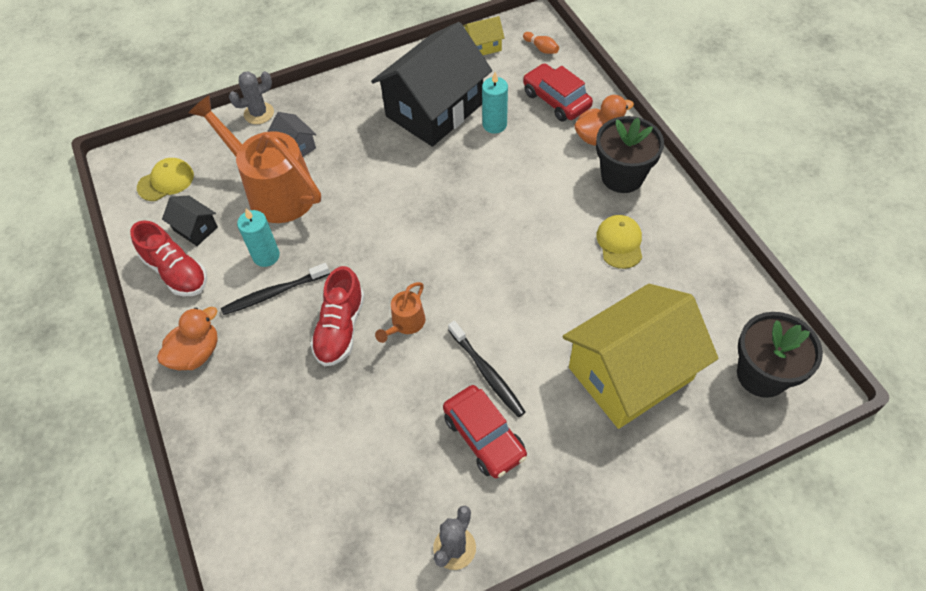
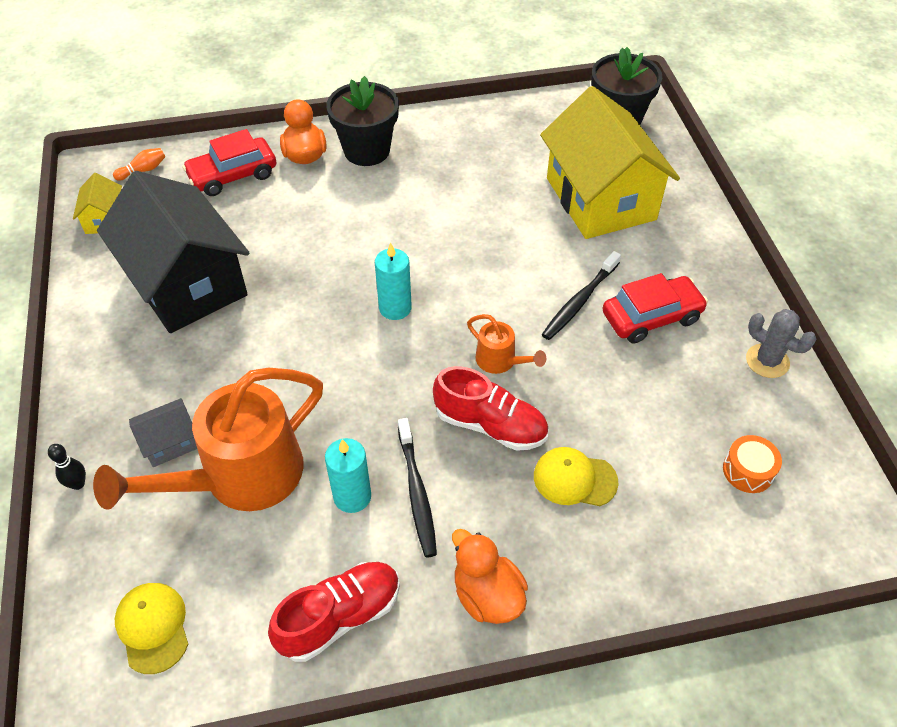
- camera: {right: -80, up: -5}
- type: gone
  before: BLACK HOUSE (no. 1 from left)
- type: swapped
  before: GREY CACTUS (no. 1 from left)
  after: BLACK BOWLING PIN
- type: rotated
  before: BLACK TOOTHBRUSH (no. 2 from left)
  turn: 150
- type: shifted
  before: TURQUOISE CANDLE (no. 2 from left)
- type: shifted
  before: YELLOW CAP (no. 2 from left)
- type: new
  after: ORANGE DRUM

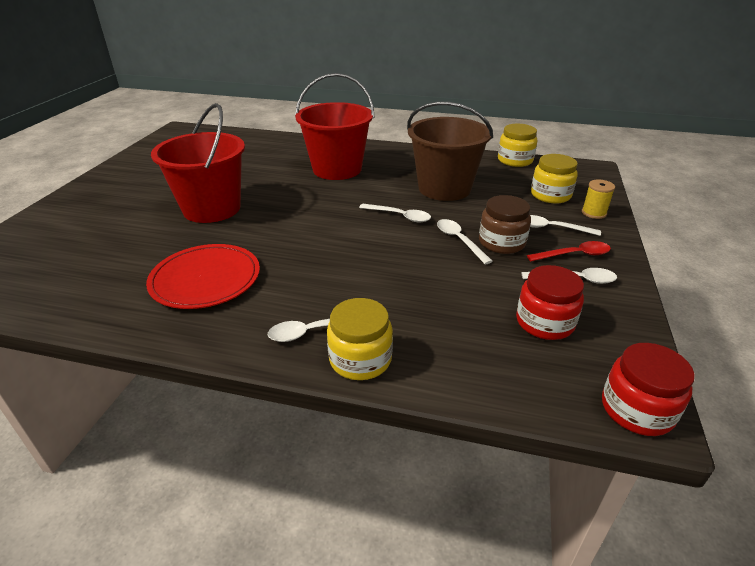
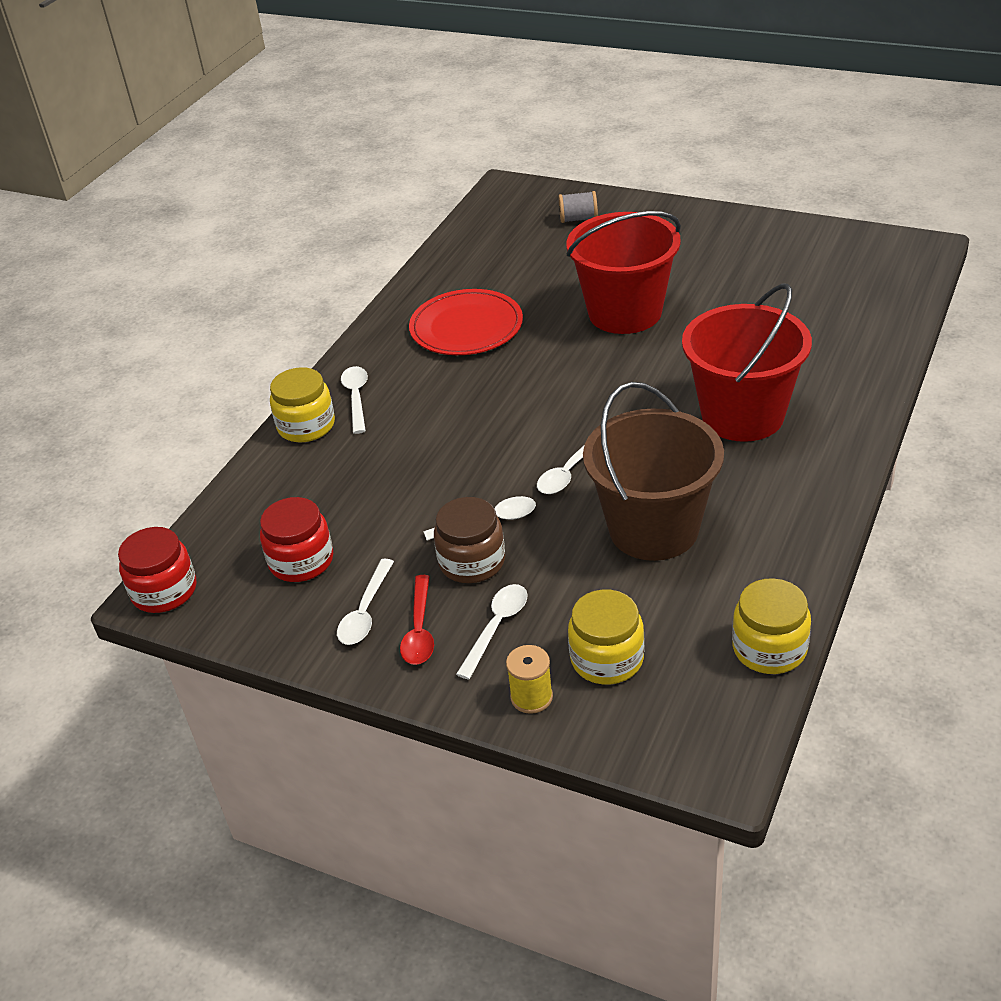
- camera: {right: 105, up: 5}
- type: new
  after: GREY SPOOL

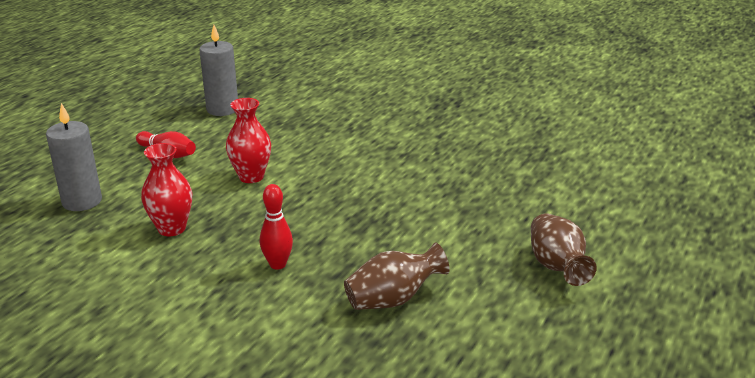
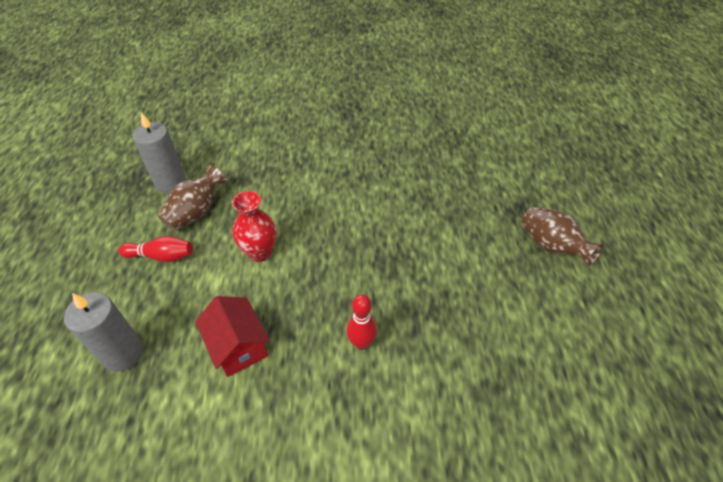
- camera: {right: -30, up: 20}
- type: swapped
  before: RED VASE (no. 1 from left)
  after: RED HOUSE
- type: shifted
  before: BROWN VASE (no. 1 from left)

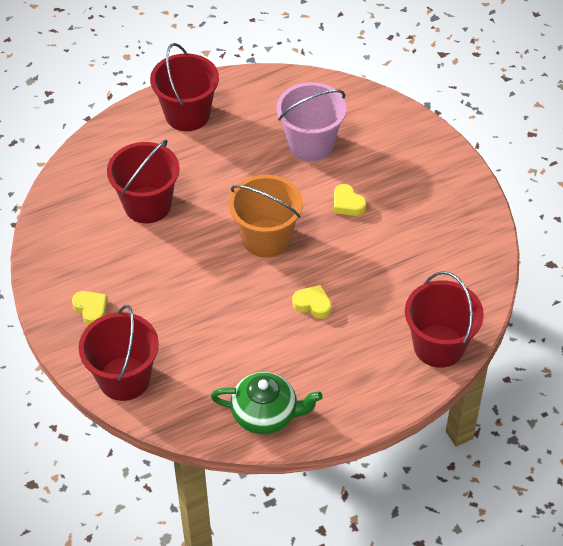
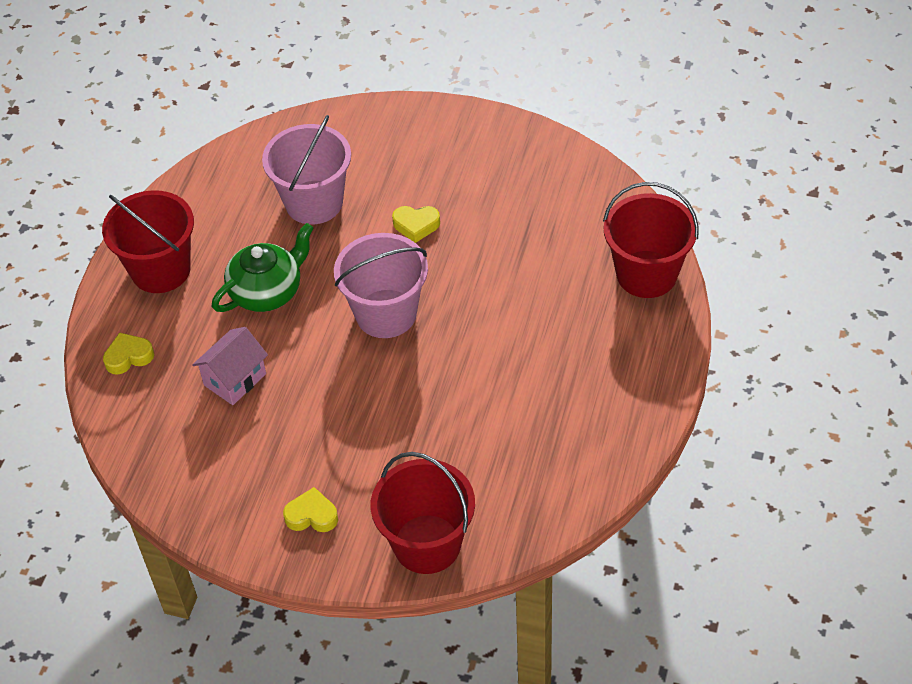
- camera: {right: -45, up: 0}
- type: swapped
  before: RED BUCKET (no. 2 from left)
  after: PINK HOUSE
- type: shifted
  before: GREEN TEAPOT
- type: repainted
  before: ORANGE BUCKET
  after: PINK BUCKET (no. 2 from left)
- type: shifted
  before: YELLOW HEART (no. 2 from left in the first image)
  after: YELLOW HEART (no. 1 from left)

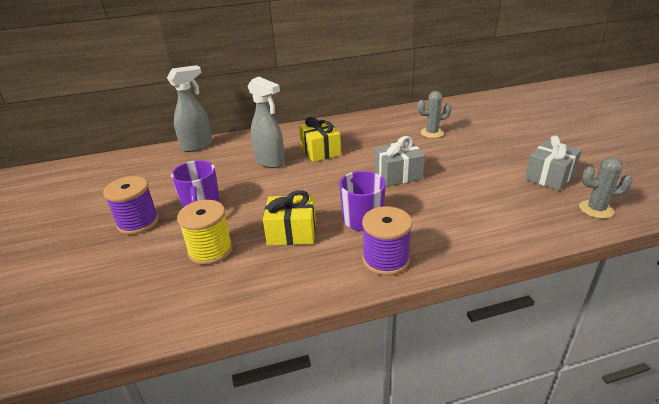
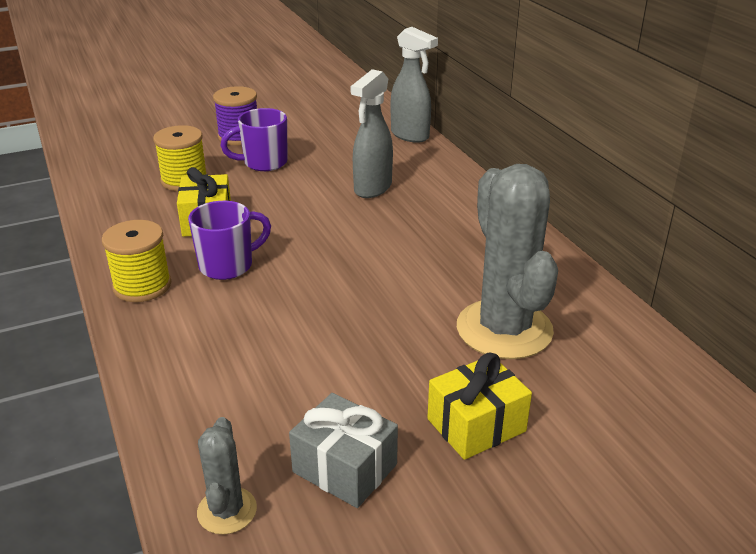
- camera: {right: 80, up: 0}
- type: shifted
  before: YELLOW GIFT (no. 2 from left)
- type: repainted
  before: PURPLE SPOOL (no. 2 from left)
  after: YELLOW SPOOL (no. 1 from left)
- type: gone
  before: GREY GIFT (no. 1 from left)
- type: scaled
  before: GREY CACTUS (no. 1 from left in the first image)
  scale: 2.1

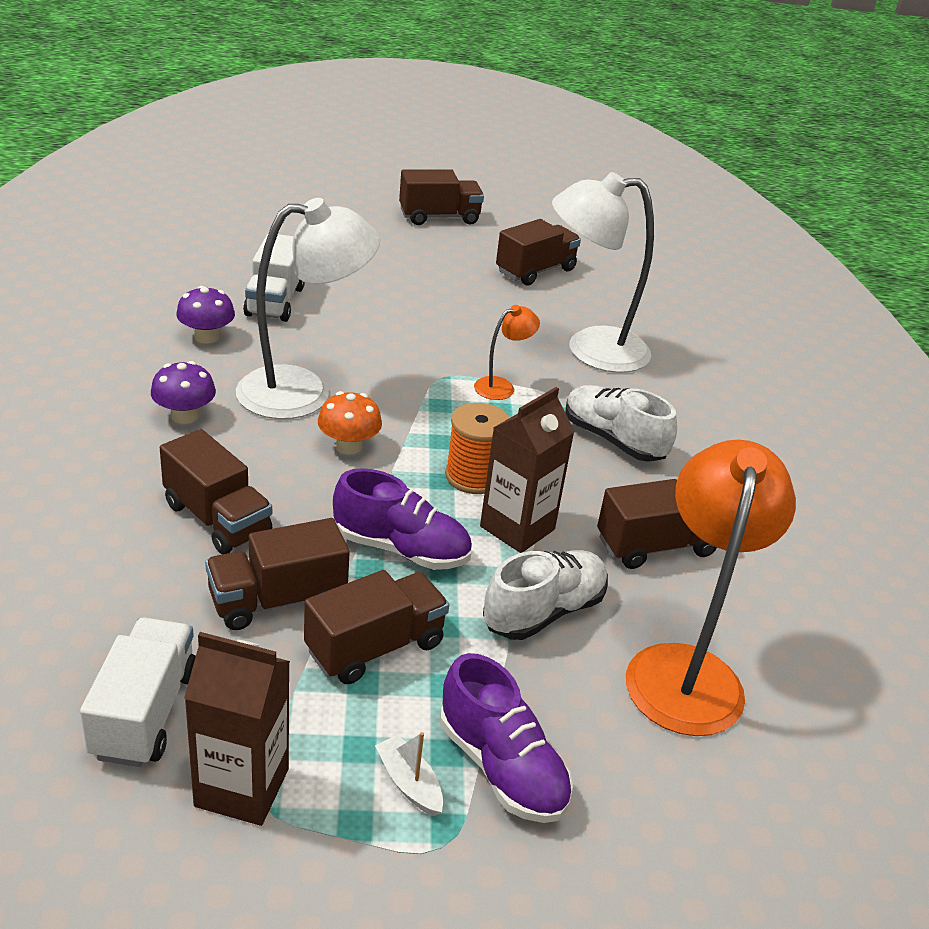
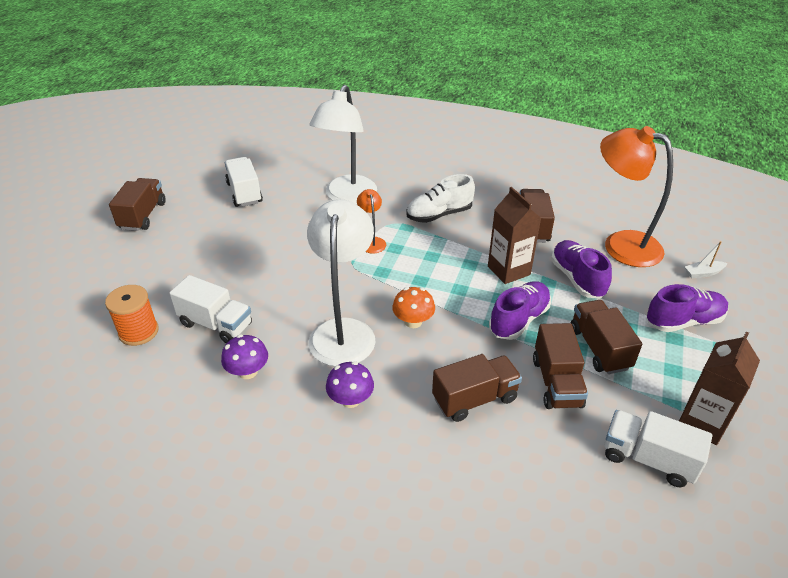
- camera: {right: -65, up: 5}
- type: shifted
  before: WHITE BOAT
- type: shifted
  before: ORANGE SPOOL
- type: repainted
  before: WHITE SHOE (no. 1 from left)
  after: PURPLE SHOE (no. 2 from left)
- type: repainted
  before: BROWN TRUCK (no. 5 from left)
  after: WHITE TRUCK (no. 2 from left)

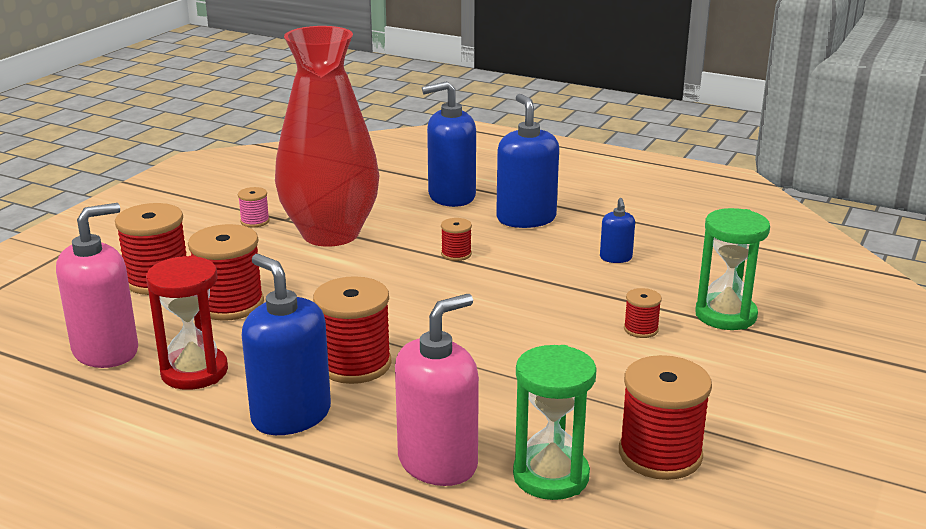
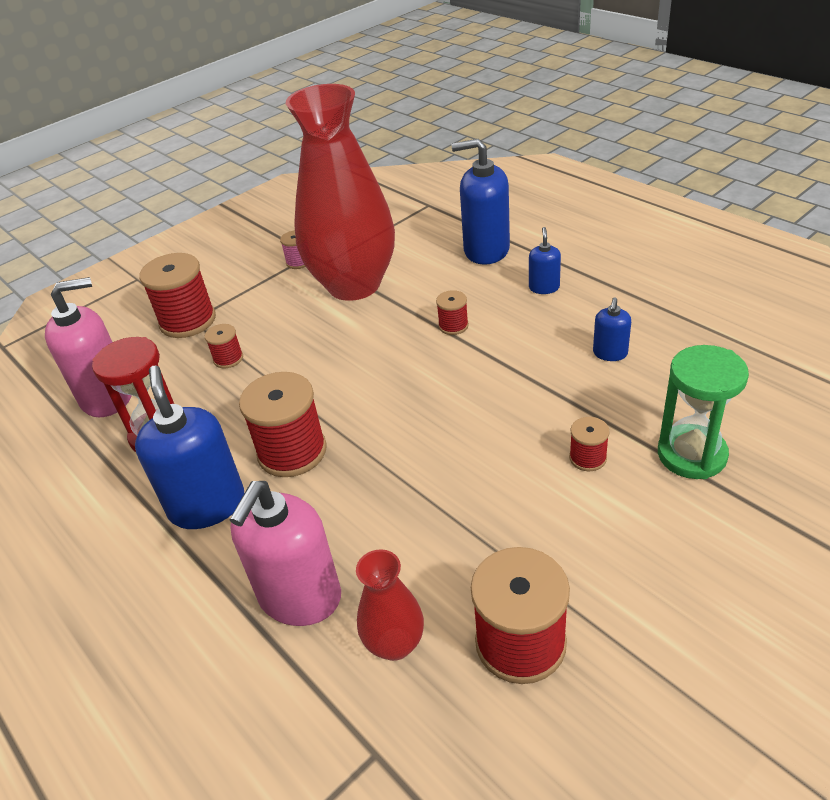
- camera: {right: 25, up: 15}
- type: scaled
  before: RED SPOOL (no. 2 from left)
  scale: 0.5
- type: rotated
  before: PINK SOAP DISPENSER (no. 2 from left)
  turn: 135
- type: scaled
  before: BLUE SOAP DISPENSER (no. 3 from left)
  scale: 0.5
- type: swapped
  before: GREEN HOURGLASS (no. 1 from left)
  after: RED VASE (no. 2 from left)

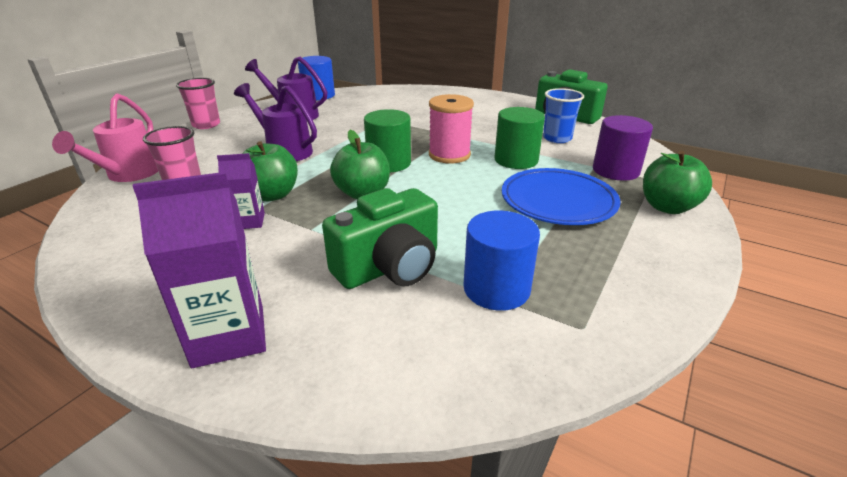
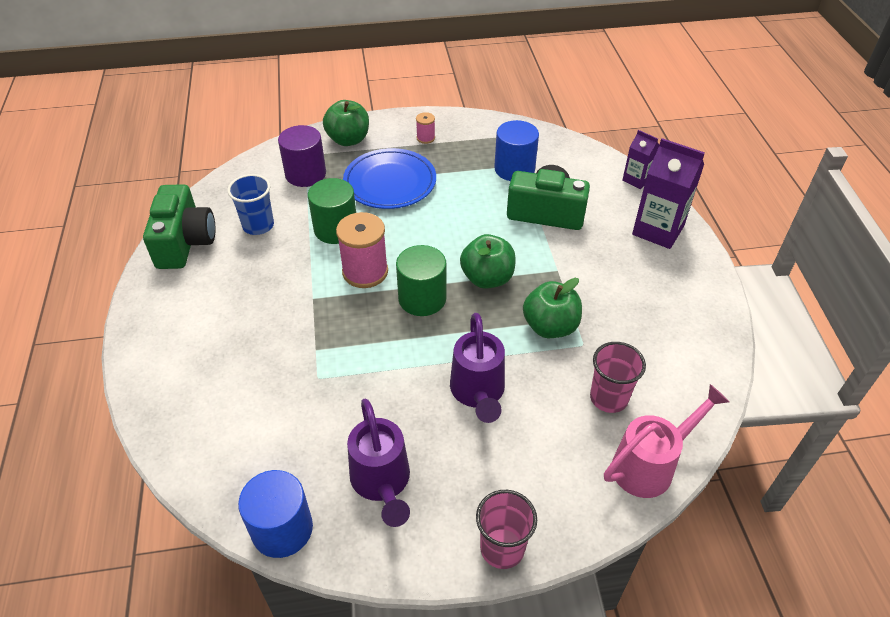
- camera: {right: -130, up: 15}
- type: shifted
  before: PURPLE CARTON (no. 2 from left in the first image)
  after: PURPLE CARTON (no. 1 from left)
- type: new
  after: PINK SPOOL (no. 2 from left)

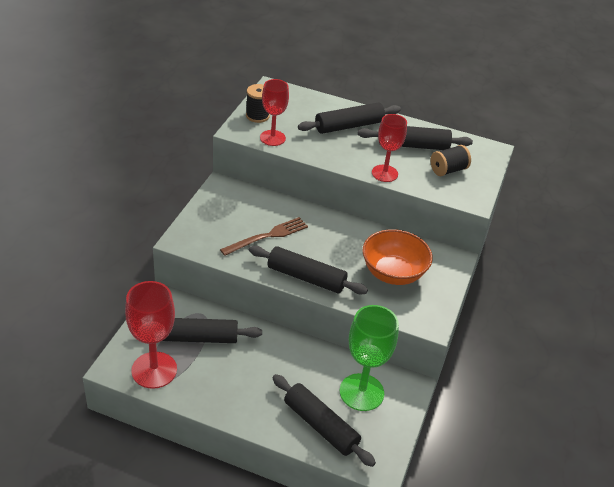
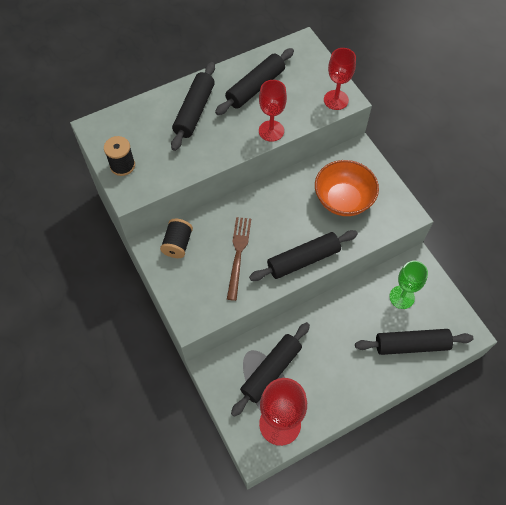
- camera: {right: -45, up: 20}
- type: shifted
  before: RED GOBLET (no. 2 from left in the first image)
  after: RED GOBLET (no. 3 from left)
- type: scaled
  before: GREEN GOBLET
  scale: 0.66
- type: shifted
  before: BLACK SPOOL (no. 2 from left)

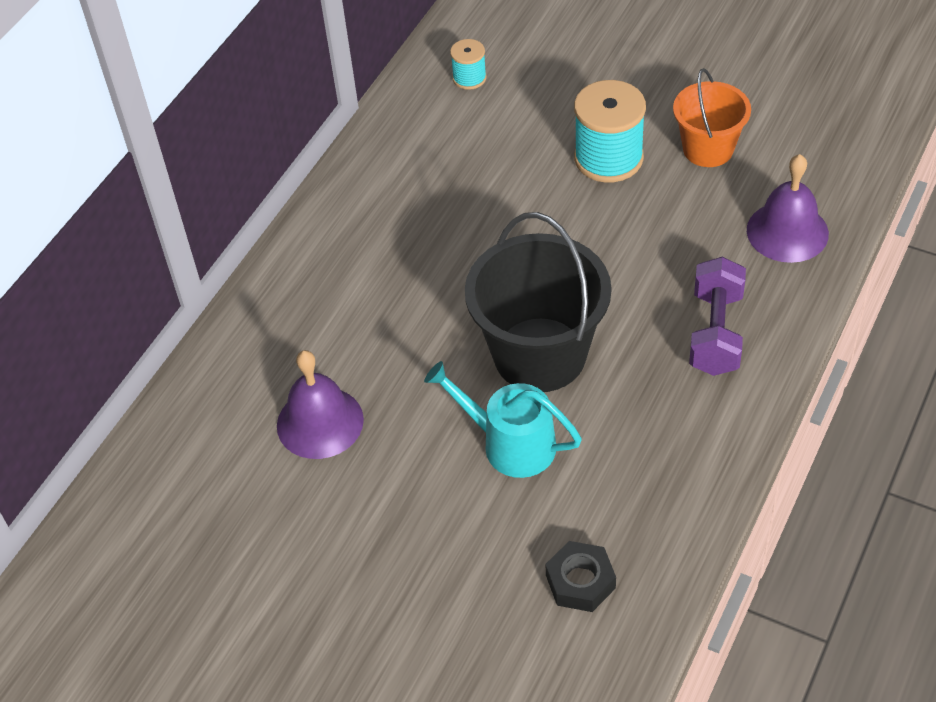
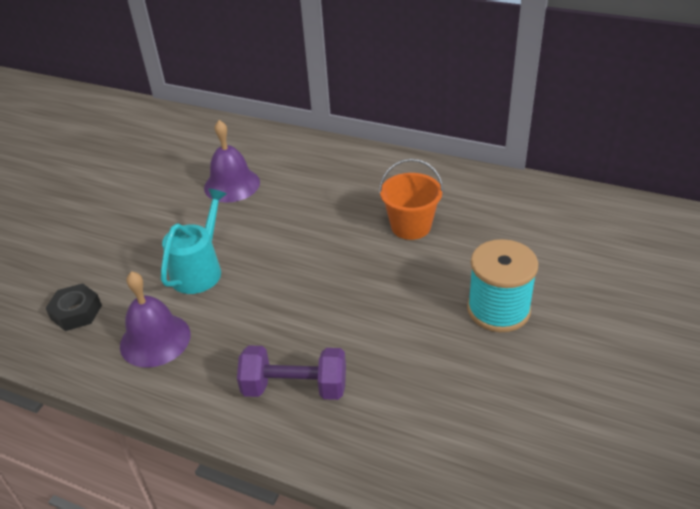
- camera: {right: 85, up: -10}
- type: gone
  before: TURQUOISE SPOOL (no. 1 from left)
- type: gone
  before: BLACK BUCKET
- type: shifted
  before: ORANGE BUCKET
- type: shifted
  before: PURPLE BELL (no. 2 from left in the first image)
  after: PURPLE BELL (no. 1 from left)

